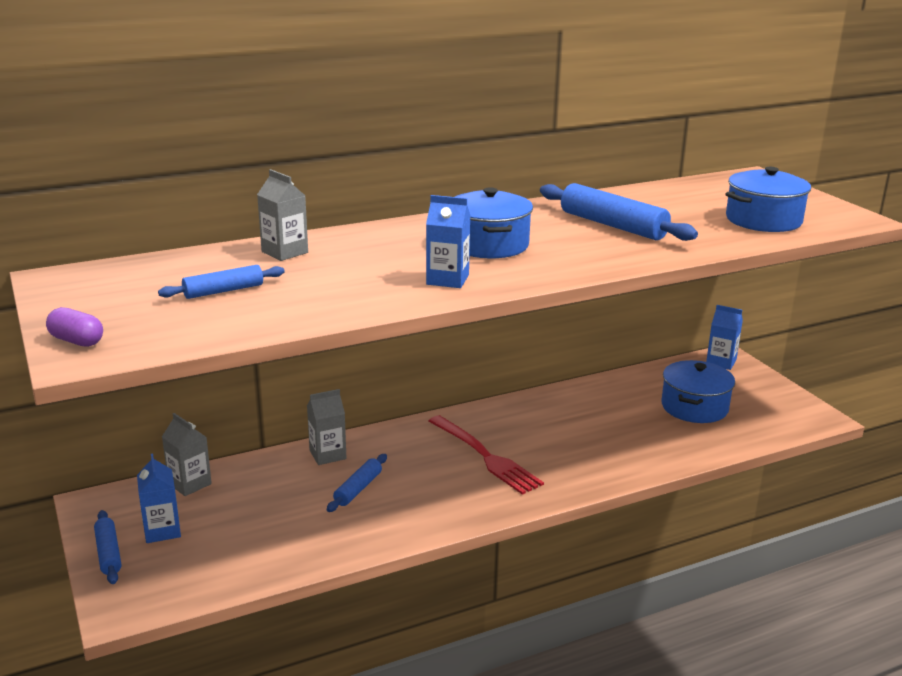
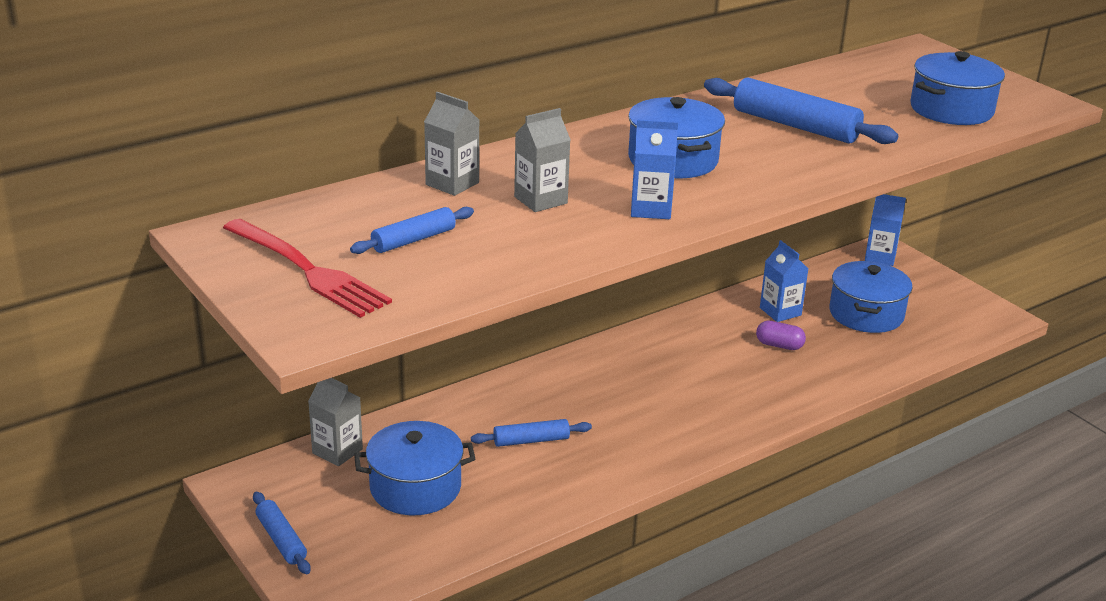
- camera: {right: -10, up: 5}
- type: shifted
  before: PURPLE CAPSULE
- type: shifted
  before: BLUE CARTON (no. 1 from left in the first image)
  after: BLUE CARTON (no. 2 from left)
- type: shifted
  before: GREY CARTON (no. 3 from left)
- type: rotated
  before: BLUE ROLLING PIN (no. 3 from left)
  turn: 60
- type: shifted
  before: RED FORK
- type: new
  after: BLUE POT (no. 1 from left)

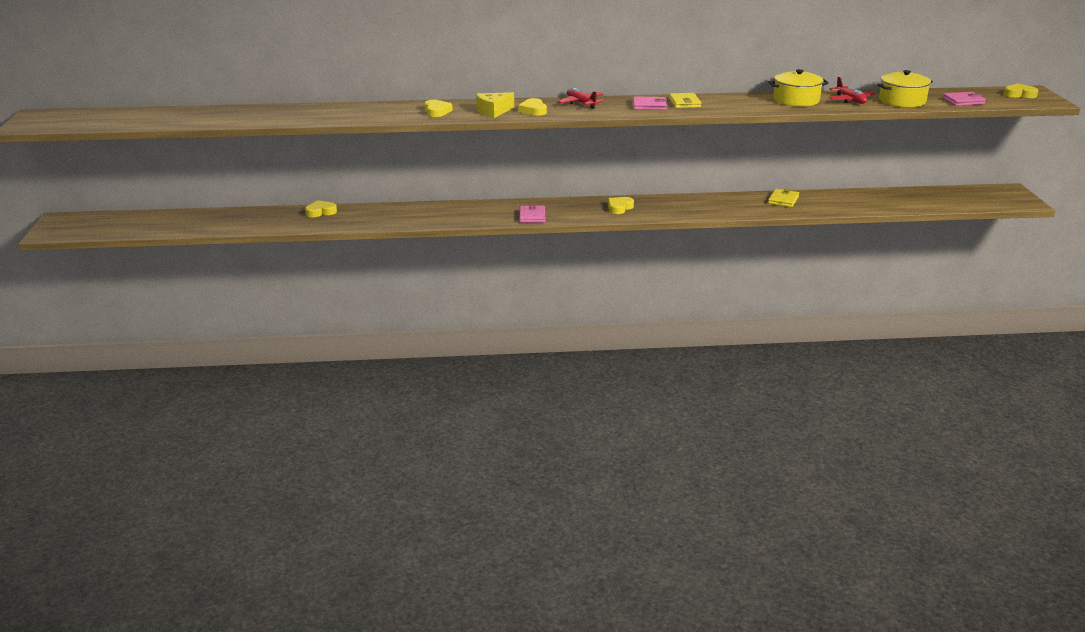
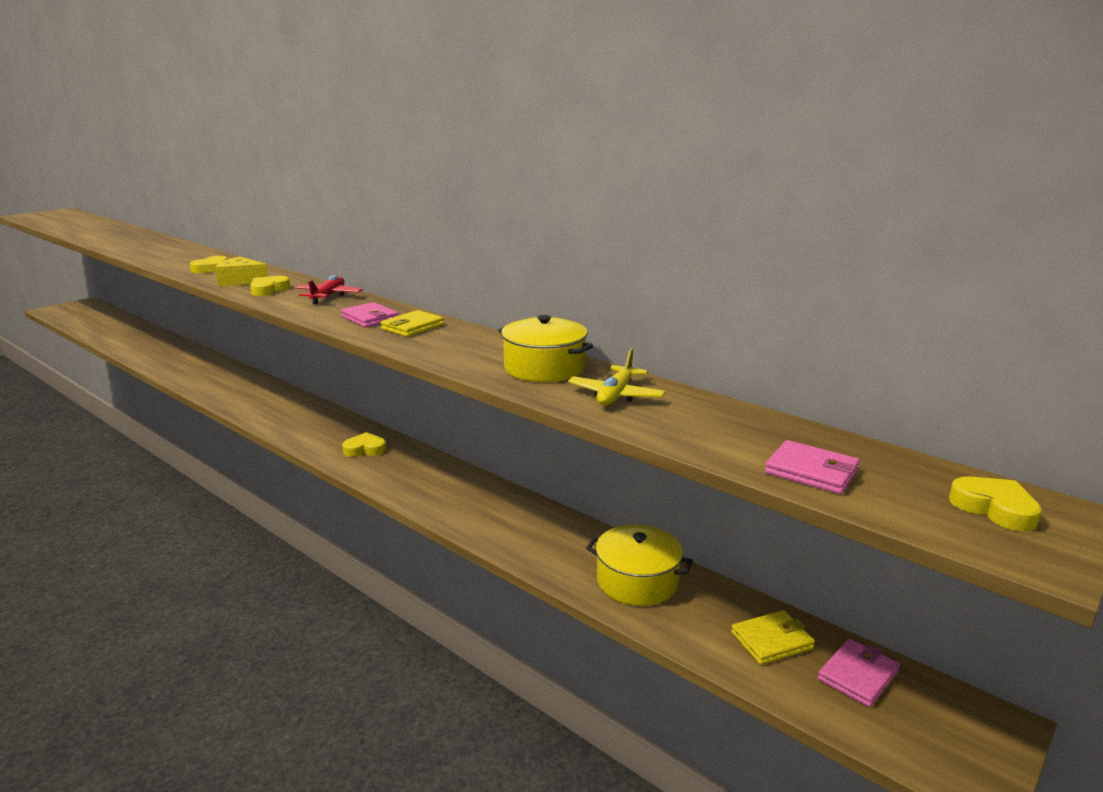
- camera: {right: 45, up: -5}
- type: gone
  before: YELLOW HEART (no. 1 from left)
- type: shifted
  before: PINK WALLET (no. 1 from left in the first image)
  after: PINK WALLET (no. 3 from left)
- type: shifted
  before: YELLOW WALLET (no. 2 from left)
- type: repainted
  before: RED PLANE (no. 2 from left)
  after: YELLOW PLANE
- type: shifted
  before: YELLOW POT (no. 2 from left)

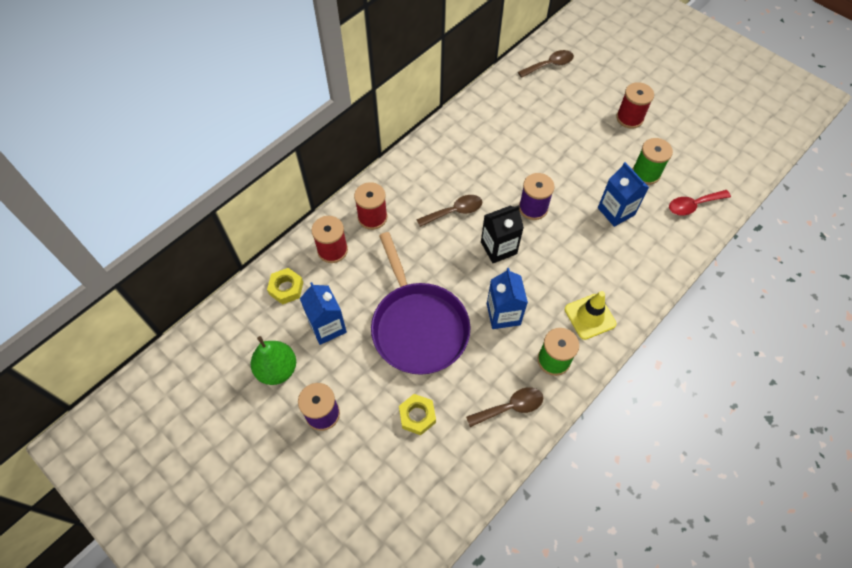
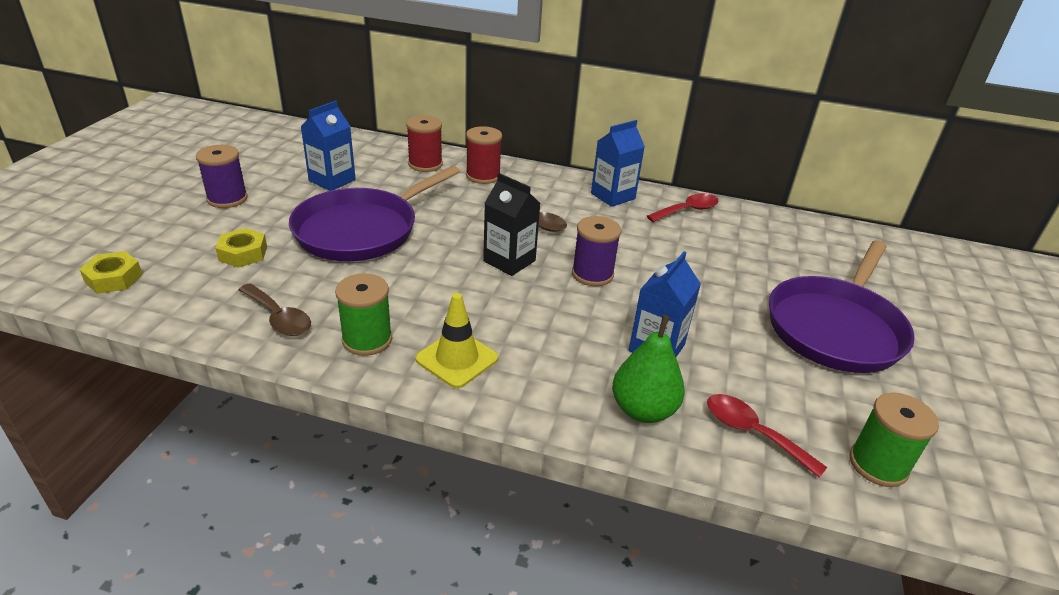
- camera: {right: 60, up: -25}
- type: shifted
  before: GREEN PEAR
- type: shifted
  before: YELLOW NUT (no. 1 from left)
- type: shifted
  before: BLUE CARTON (no. 2 from left)
- type: gone
  before: BROWN SPOON (no. 3 from left)
- type: swapped
  before: RED SPOOL (no. 3 from left)
  after: PURPLE PAN (no. 2 from left)
- type: shifted
  before: GREEN SPOOL (no. 2 from left)
- type: new
  after: RED SPOON (no. 1 from left)

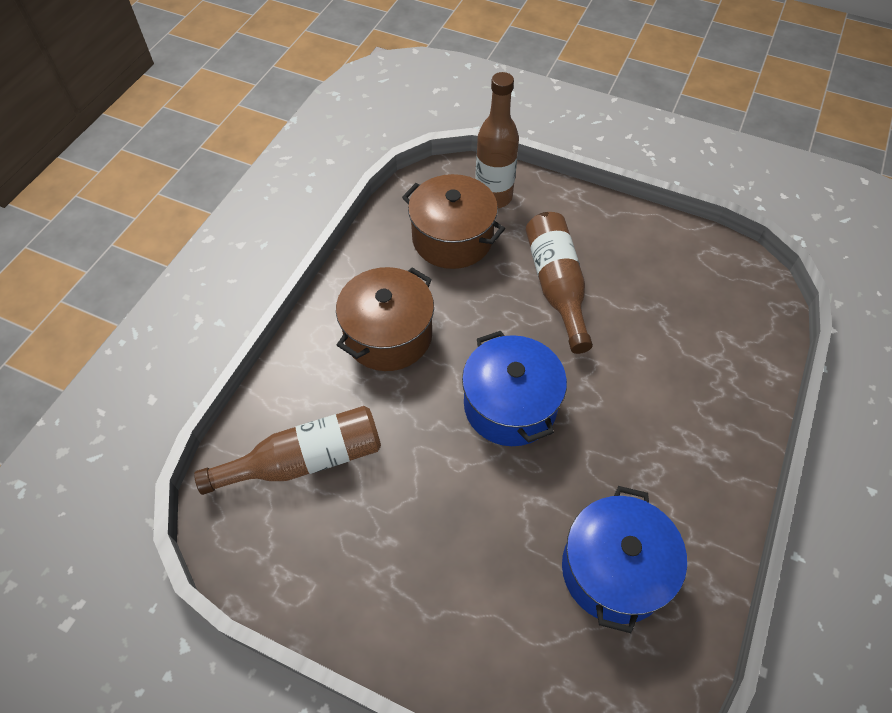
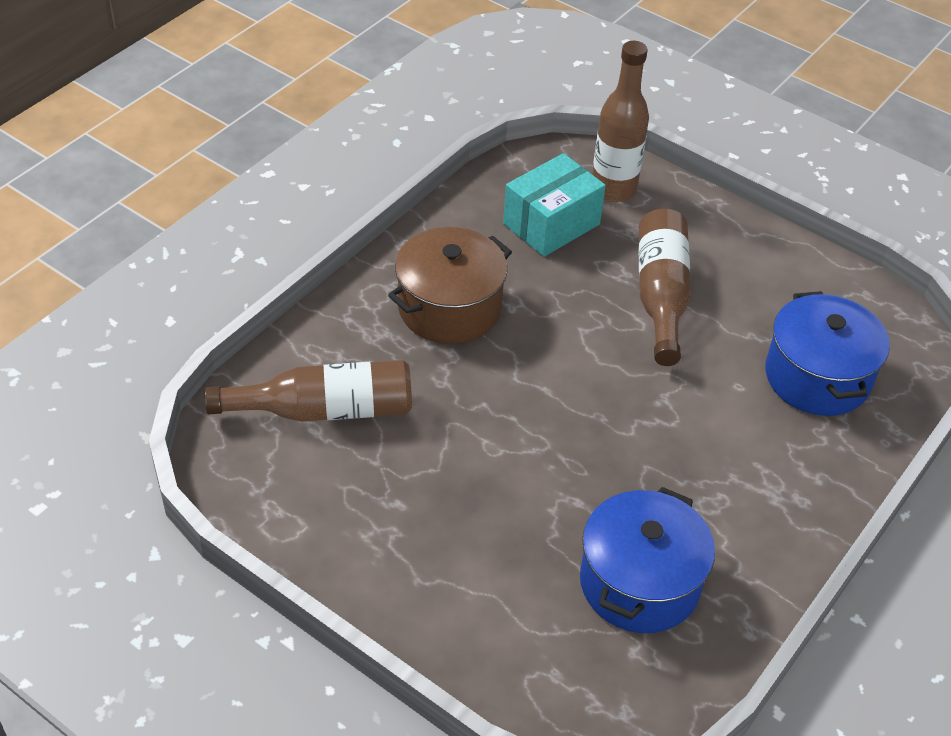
- camera: {right: 10, up: -10}
- type: swapped
  before: BROWN POT (no. 2 from left)
  after: TURQUOISE BOX
- type: shifted
  before: BLUE POT (no. 1 from left in the first image)
  after: BLUE POT (no. 2 from left)

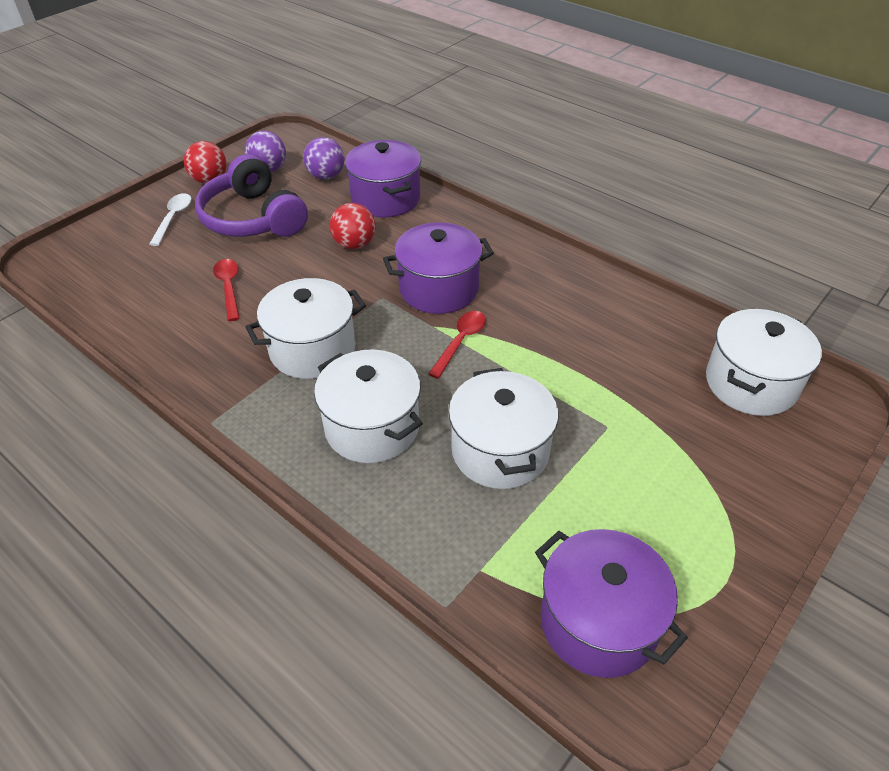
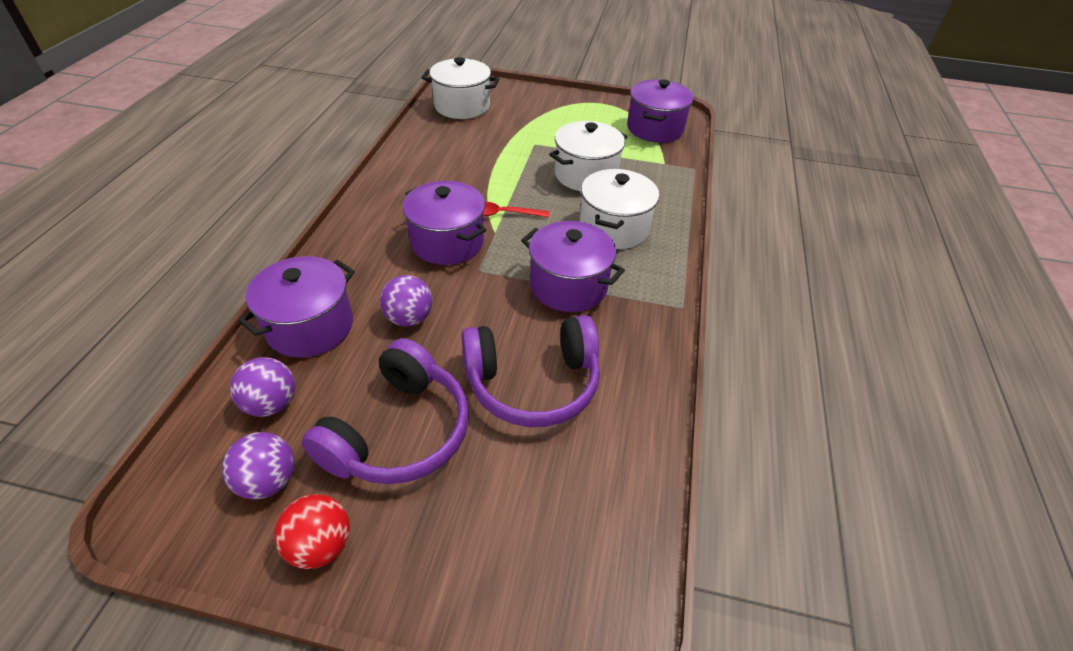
- camera: {right: -120, up: 0}
- type: gone
  before: WHITE SPOON
- type: swapped
  before: RED SPOON (no. 1 from left)
  after: PURPLE HEADPHONES (no. 2 from left)
- type: repainted
  before: WHITE POT (no. 1 from left)
  after: PURPLE POT (no. 3 from left)
- type: repainted
  before: RED BALL (no. 2 from left)
  after: PURPLE BALL (no. 3 from left)

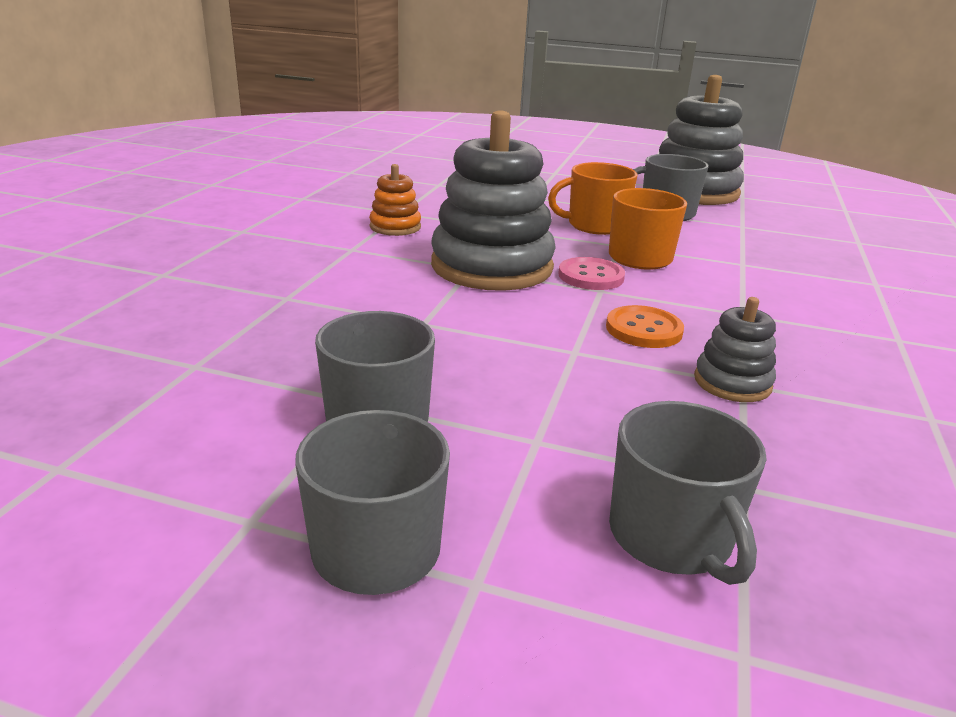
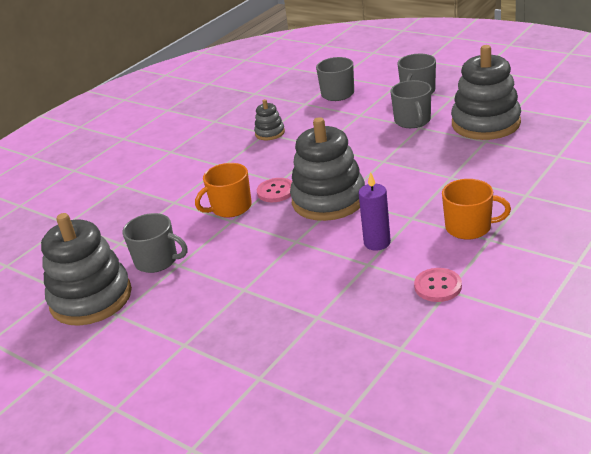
- camera: {right: -155, up: 5}
- type: swapped
  before: ORANGE STACKING TOY
  after: PURPLE CANDLE
- type: shifted
  before: ORANGE MUG (no. 1 from left in the first image)
  after: ORANGE MUG (no. 2 from left)
- type: gone
  before: ORANGE BUTTON
- type: new
  after: PINK BUTTON (no. 2 from left)
- type: new
  after: GREY STACKING TOY (no. 4 from left)

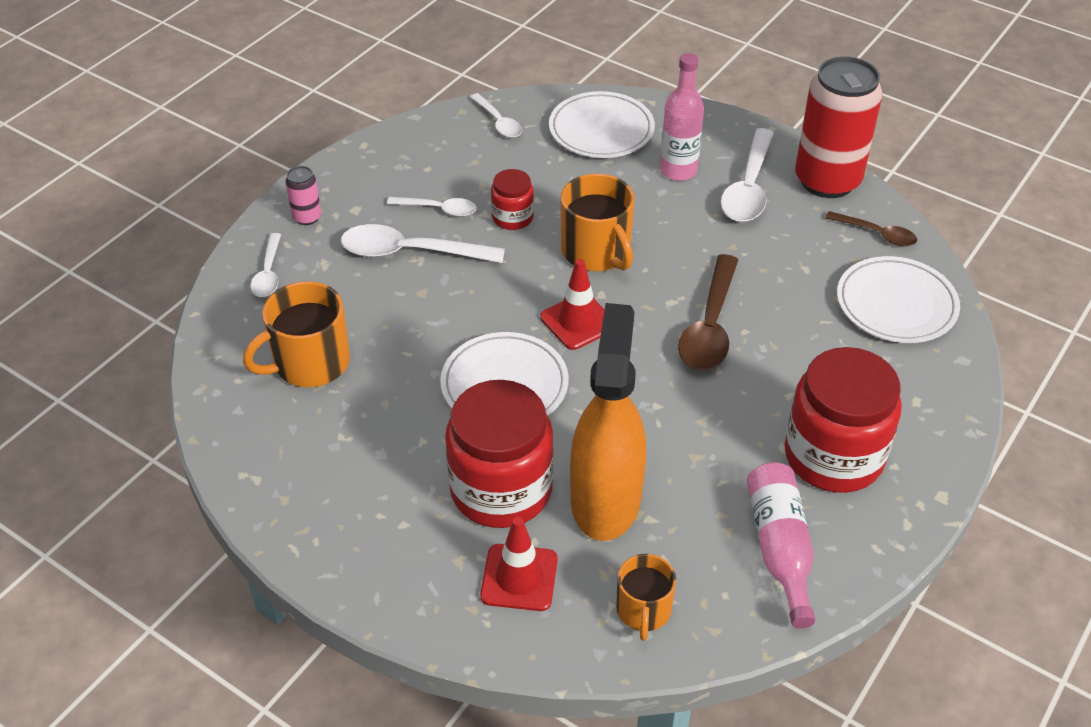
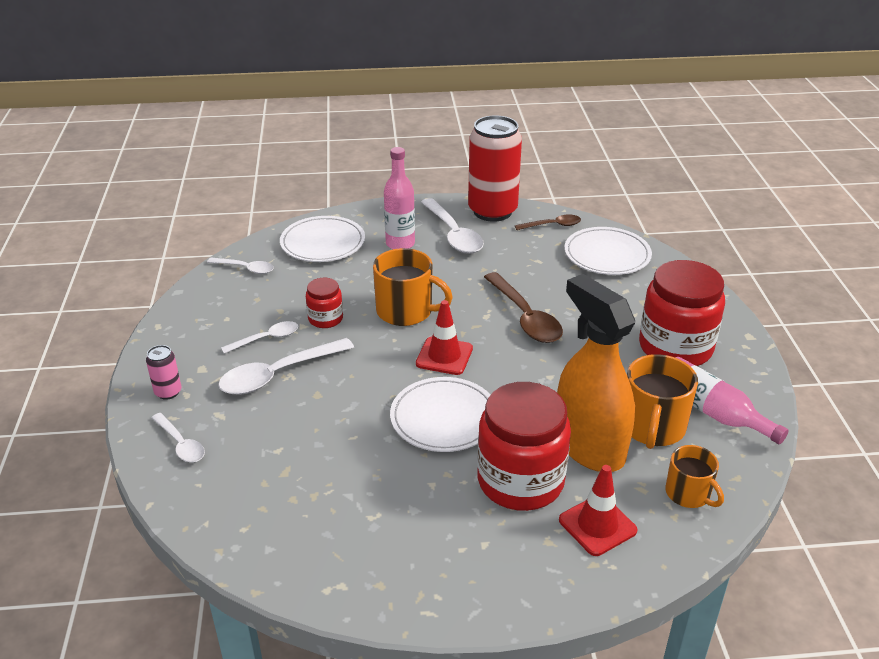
- camera: {right: -40, up: -10}
- type: shifted
  before: ORANGE MUG (no. 1 from left in the first image)
  after: ORANGE MUG (no. 2 from left)

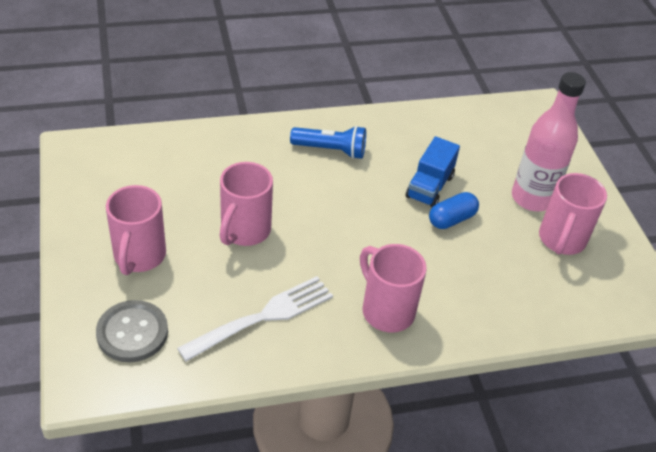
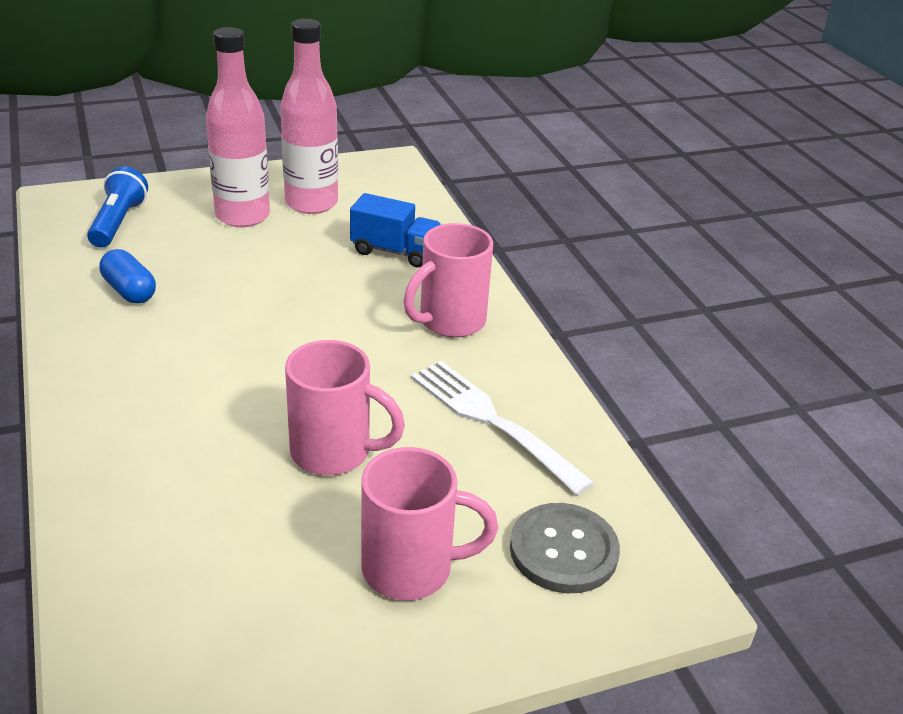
- camera: {right: -95, up: -10}
- type: shifted
  before: BLUE FLASHLIGHT
- type: shifted
  before: BLUE TRUCK
- type: shifted
  before: BLUE CAPSULE
- type: swapped
  before: PINK MUG (no. 4 from left)
  after: PINK BOTTLE (no. 2 from left)

